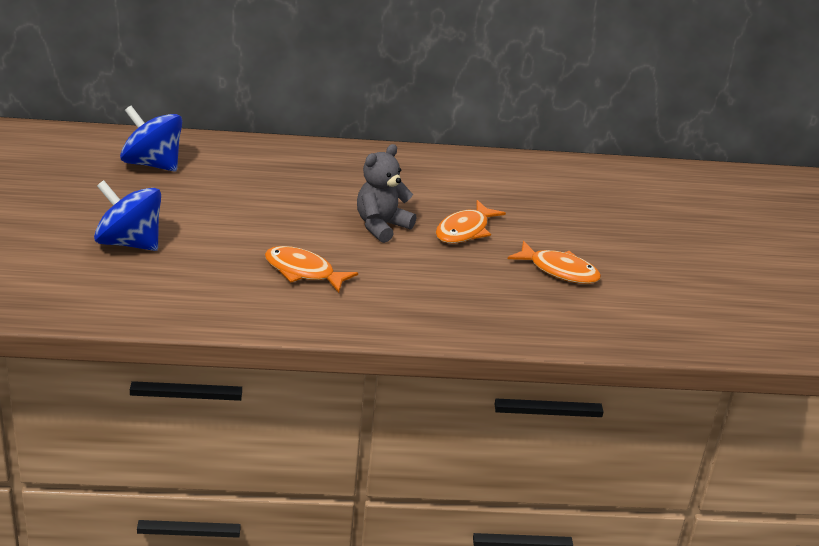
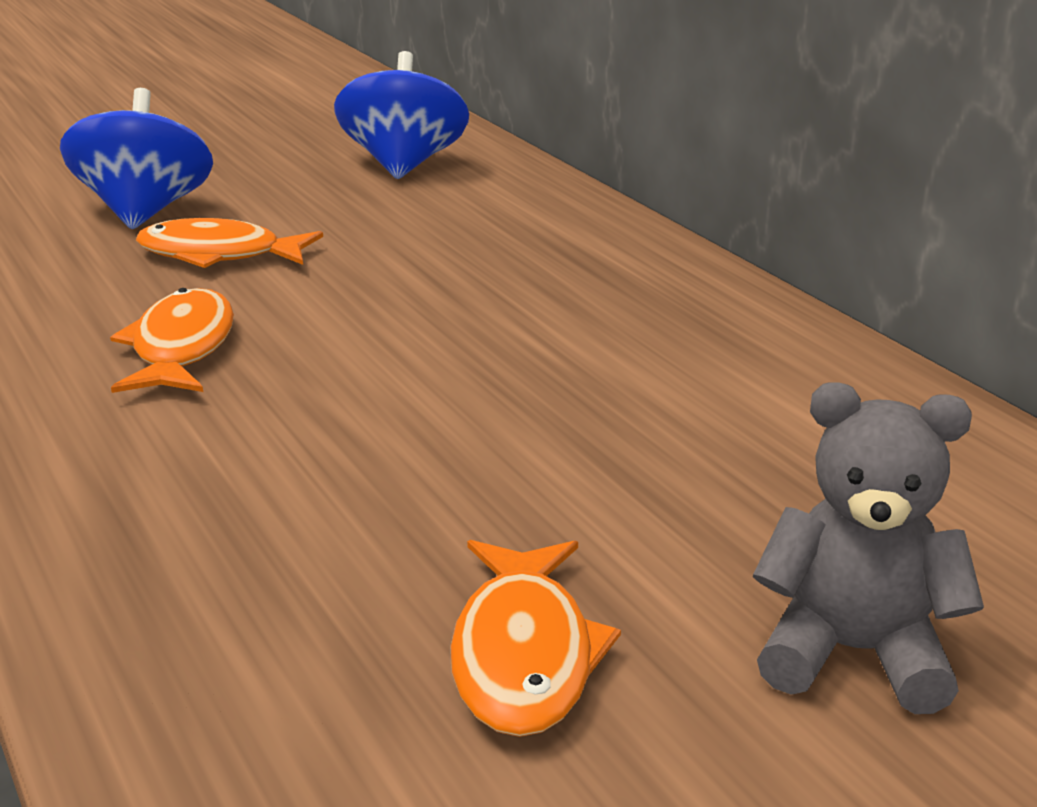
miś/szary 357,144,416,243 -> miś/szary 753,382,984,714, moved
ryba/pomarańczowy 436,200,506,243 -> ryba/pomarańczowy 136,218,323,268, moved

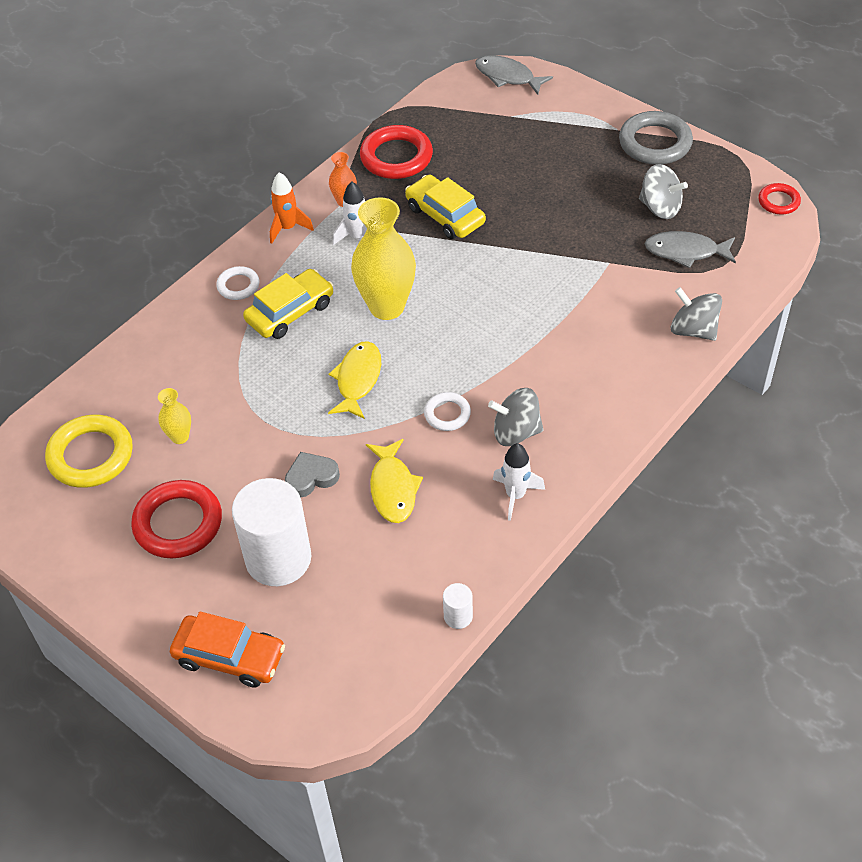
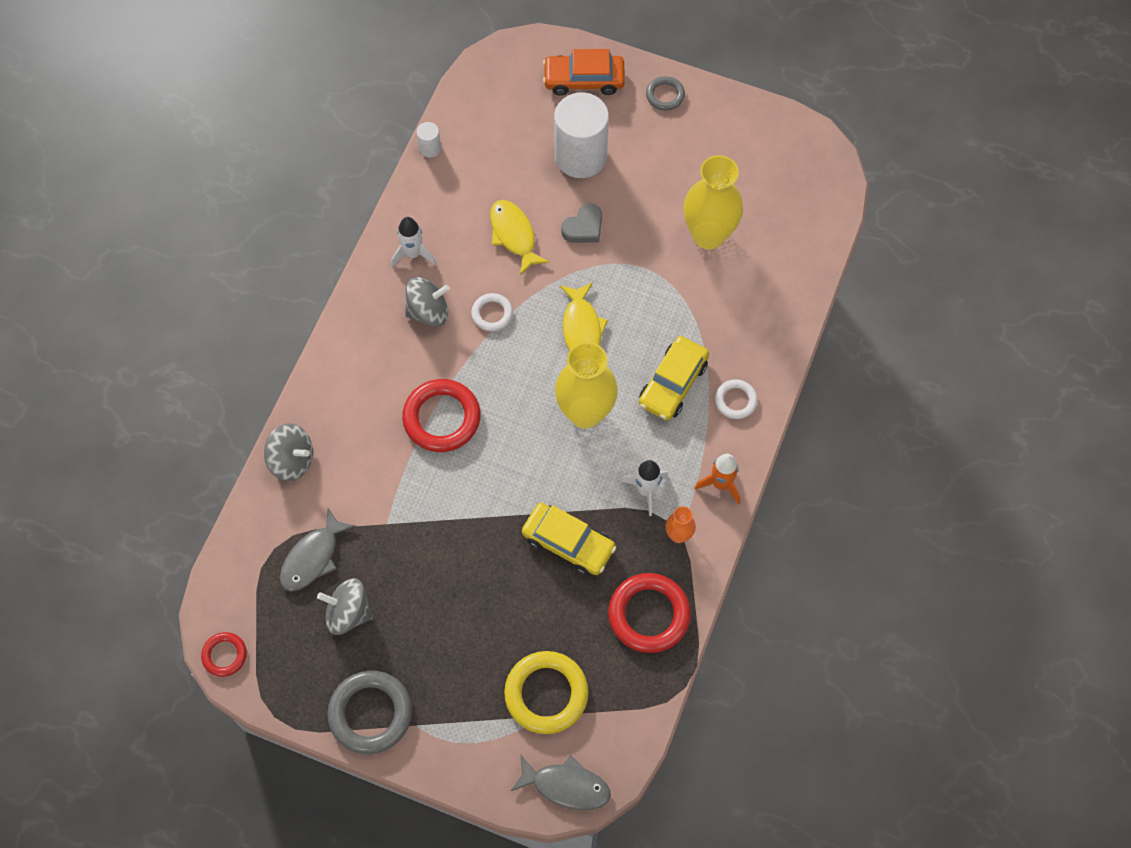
none -> pierścień/szary 646,76,685,110
pierścień/żółty 45,414,133,488 -> pierścień/żółty 504,651,589,734, moved
pierścień/czerwony 131,480,222,558 -> pierścień/czerwony 402,379,481,452, moved
ryba/szary 645,231,736,268 -> ryba/szary 280,507,355,591, 135 degrees clockwise
wazon/żółty 158,388,191,444 -> wazon/żółty 683,155,743,249, x2.12

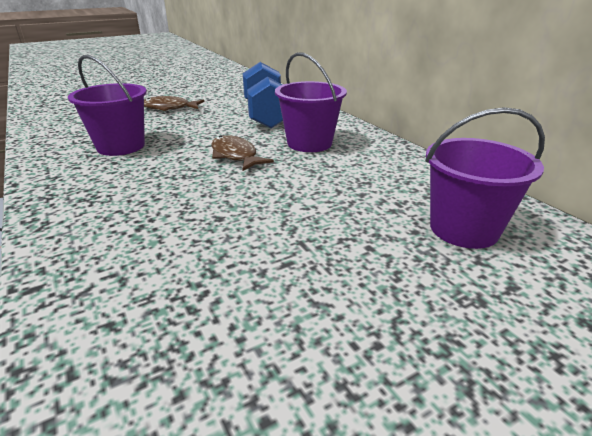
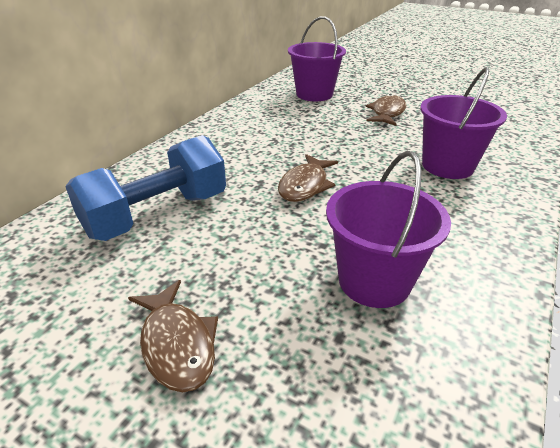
none -> ryba/brązowy 366,94,406,126
wiadro/fioletowy 275,53,347,152 -> wiadro/fioletowy 420,67,507,179, moved

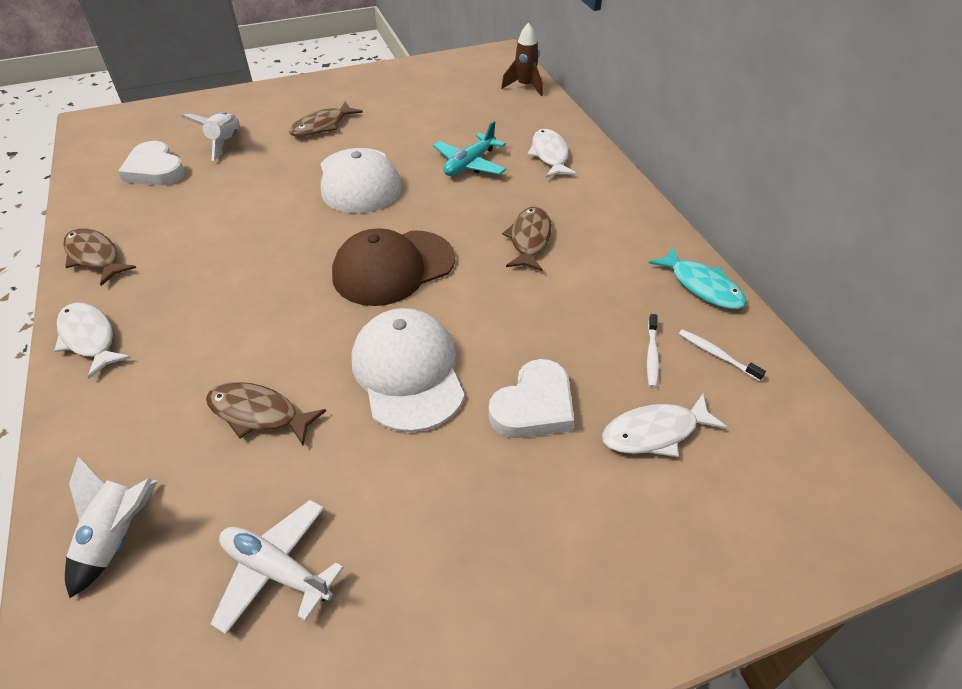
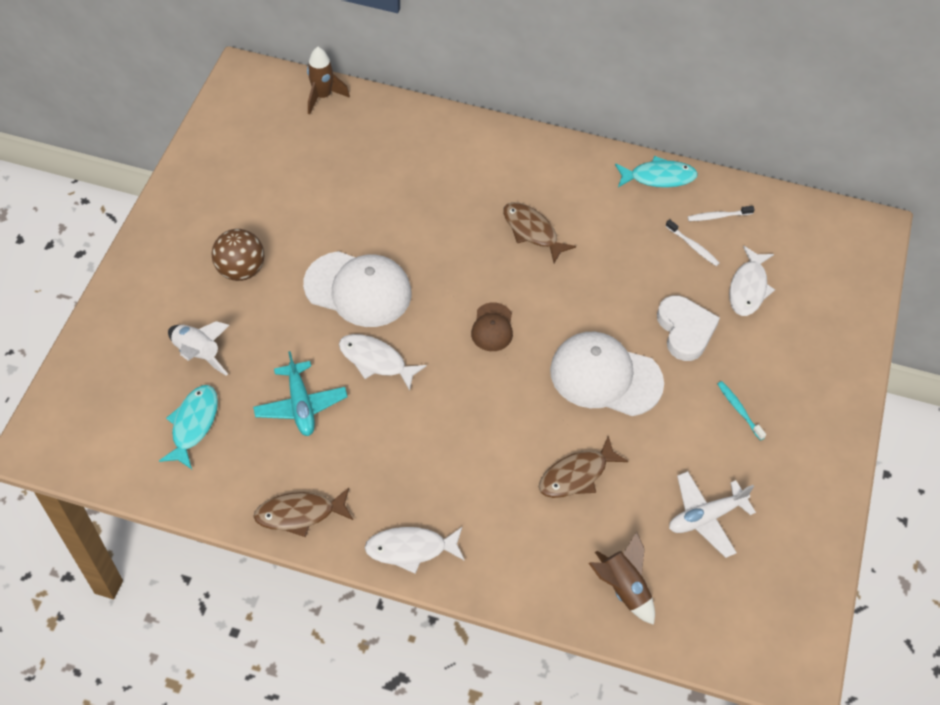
none -> szczoteczka do zębów/turkusowy 718,381,766,441
samolot/turkusowy 433,121,506,176 -> samolot/turkusowy 253,351,348,436, moved
ryba/biały 527,129,577,178 -> ryba/biały 339,334,426,391, moved
serce/biały 118,141,185,186 -> ryba/turkusowy 159,385,218,469
ryba/brązowy 289,102,363,137 -> piłka/brązowy 211,229,264,281
rakieta/biały 65,456,158,598 -> rakieta/brązowy 588,532,655,625
czapka/brązowy 332,228,455,306 -> czapka/brązowy 471,302,513,351, x0.51

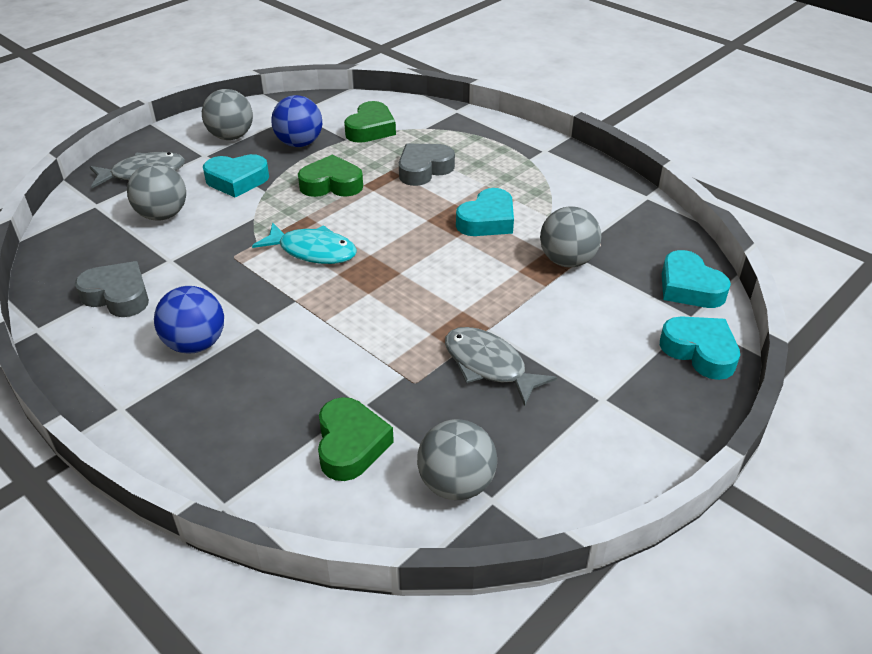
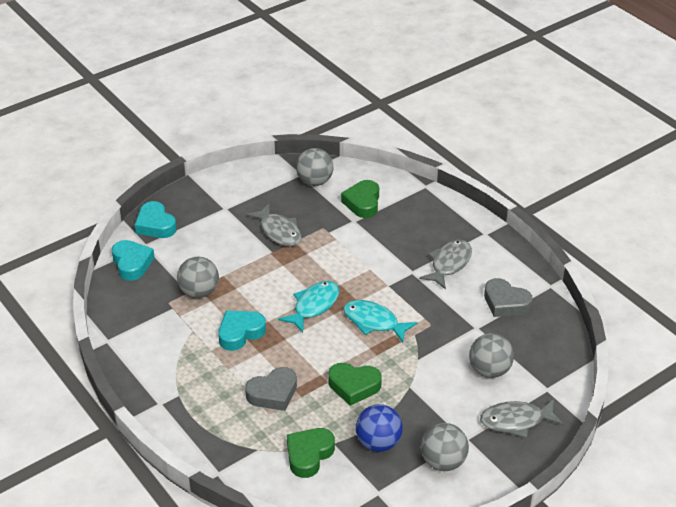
serce/turkusowy 203,154,269,198 -> none
none -> ryba/turkusowy 278,281,339,333
piłka/niebieski 154,286,224,353 -> ryba/szary 419,240,472,290

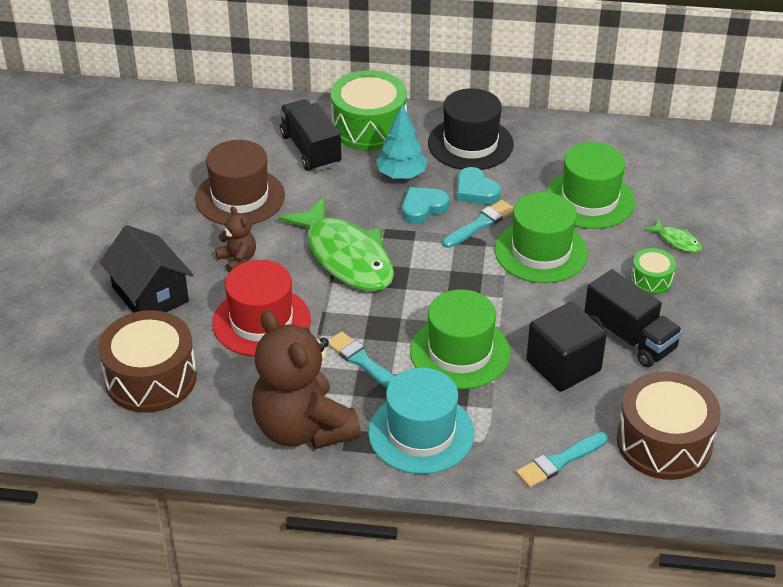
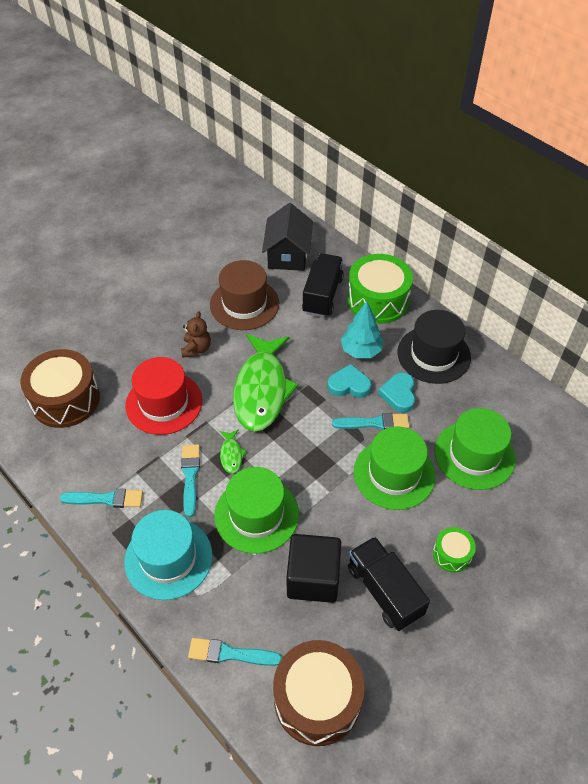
domek/czarny 100,225,194,313 -> domek/czarny 262,203,313,271, moved
ryba/zielony 645,219,702,253 -> ryba/zielony 220,429,247,474, moved
miś/brązowy 252,310,361,449 -> pędzel/turkusowy 60,489,143,508
ciężarówka/czarny 584,269,683,367 -> ciężarówka/czarny 348,536,430,631, 150 degrees clockwise

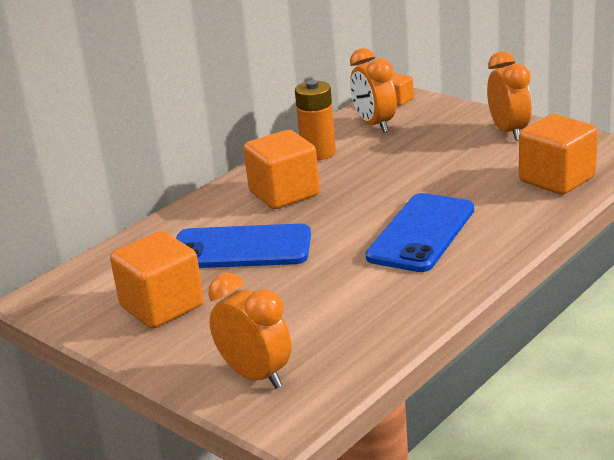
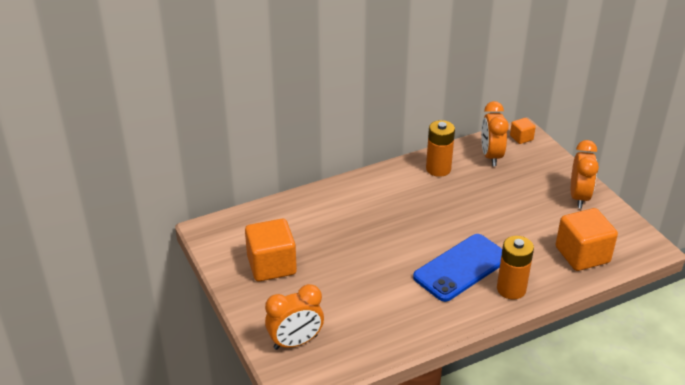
telefon/niebieski 176,224,311,268 -> none
sześcian/pomarańczowy 244,130,320,209 -> none
none -> bateria/pomarańczowy 497,236,534,300
budzik/pomarańczowy 208,273,292,389 -> budzik/pomarańczowy 265,284,324,350, 90 degrees clockwise

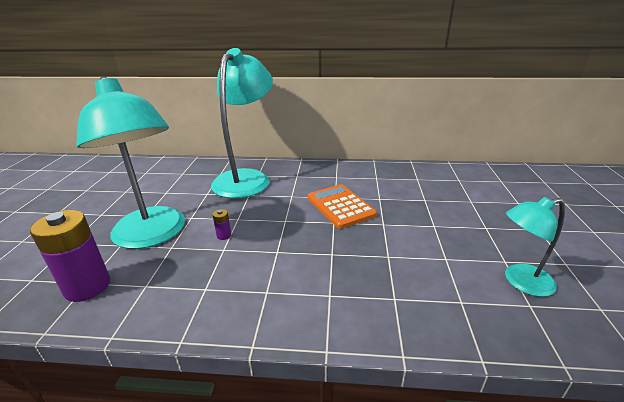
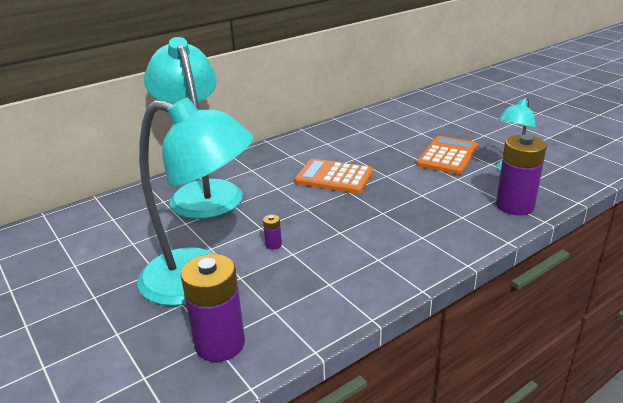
none -> kalkulator/pomarańczowy 417,136,478,175
none -> bateria/fioletowy 496,135,547,215

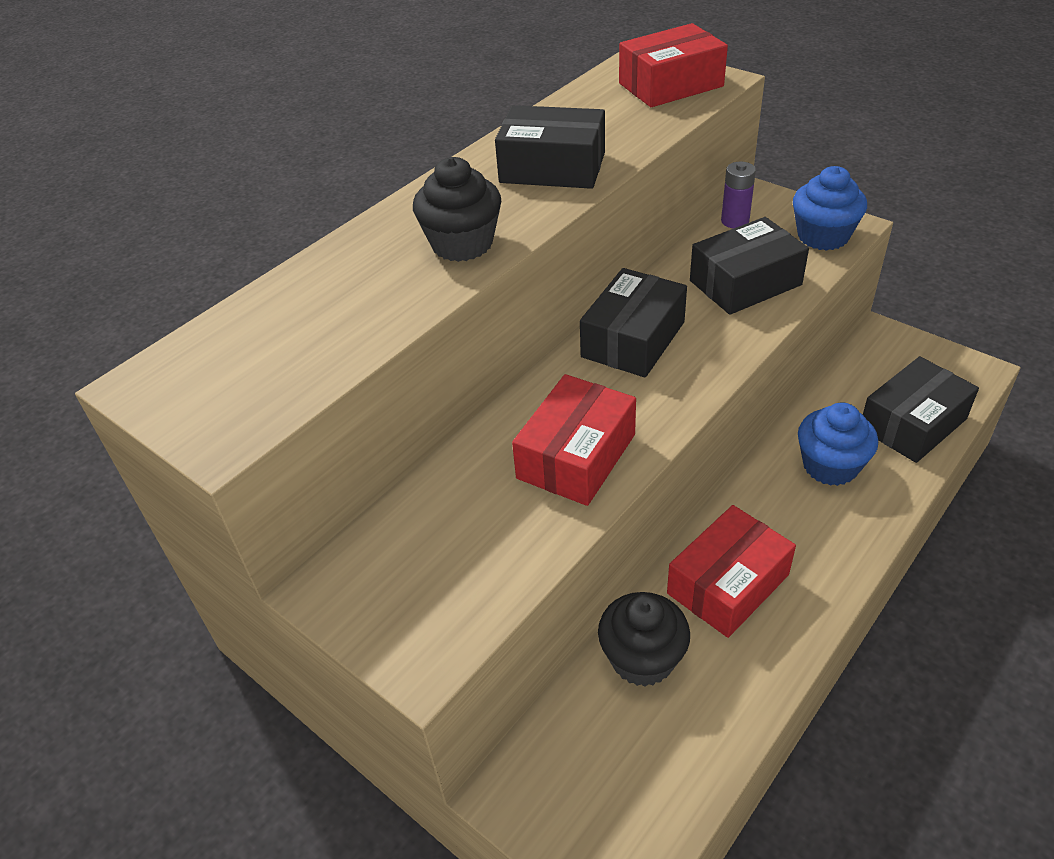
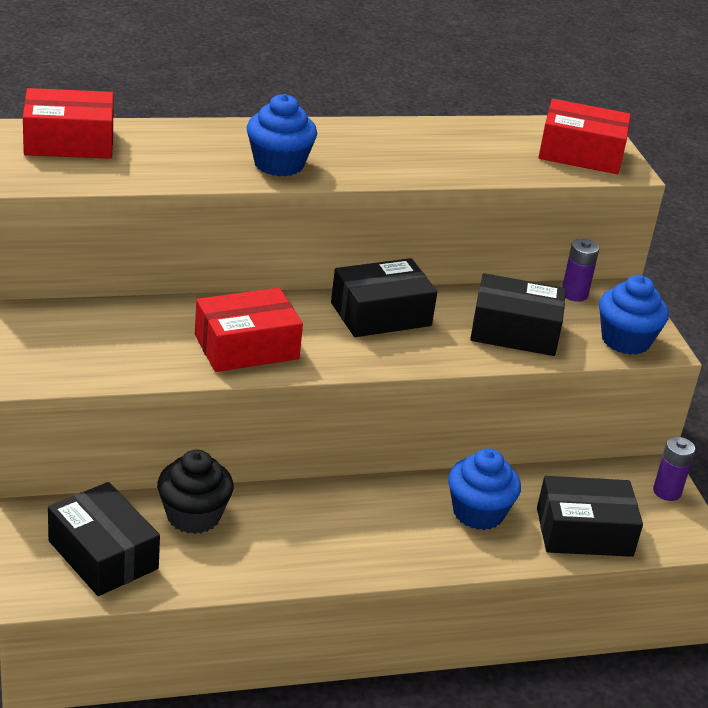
none -> bateria/fioletowy 653,437,695,501
pudełko/czarny 495,105,605,189 -> pudełko/czarny 48,482,160,596, moved
pudełko/czerwony 667,505,796,638 -> pudełko/czerwony 23,88,114,159, moved
muffinka/czarny 413,157,501,262 -> muffinka/niebieski 247,94,317,177

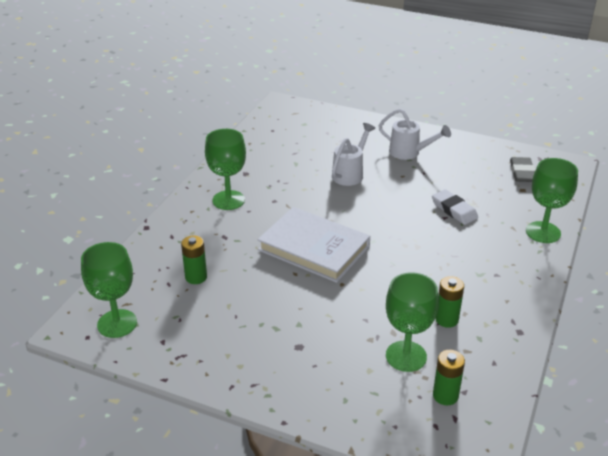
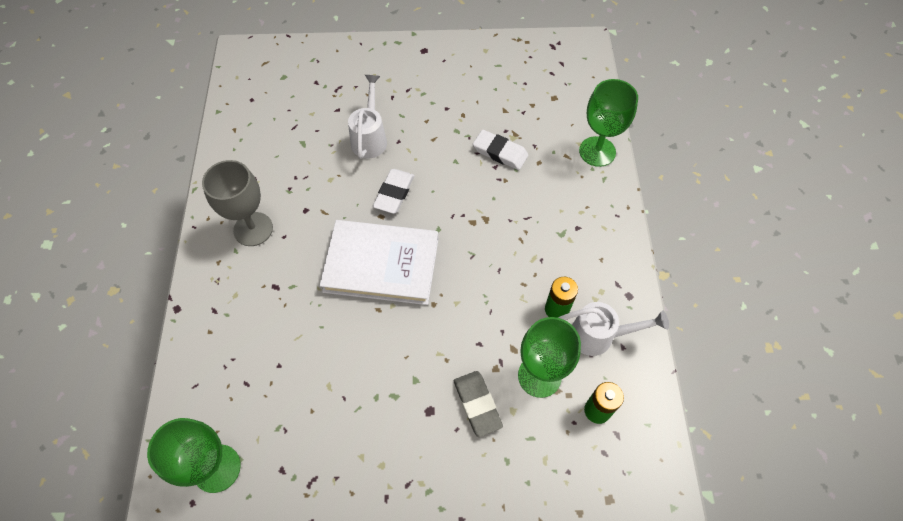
bateria/zielony 181,235,207,284 -> none
none -> gumka do mazania/biały 373,169,415,214
konewka/biały 379,109,451,160 -> konewka/biały 558,302,669,356, moved
gumka do mazania/szary 510,157,535,182 -> gumka do mazania/szary 454,371,503,437, moved
kielich/zielony 205,129,246,210 -> kielich/szary 202,160,273,246

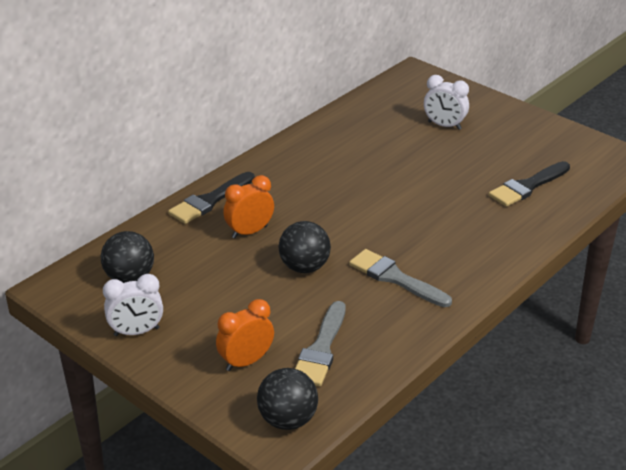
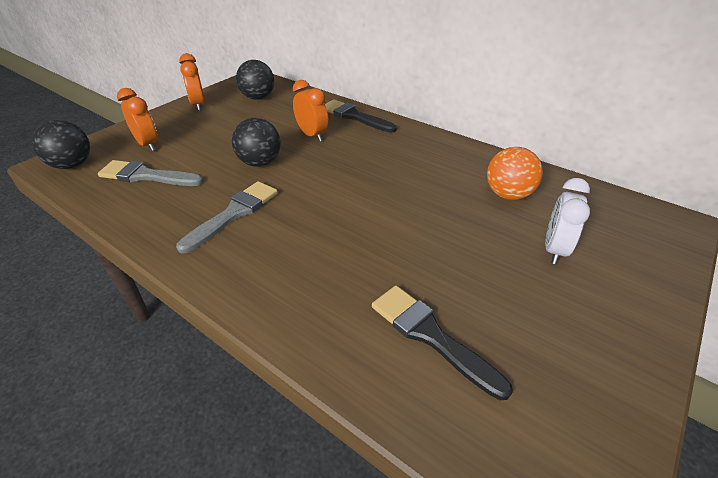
none -> piłka/pomarańczowy 487,147,543,200
budzik/biały 103,274,163,336 -> budzik/pomarańczowy 179,53,205,111

